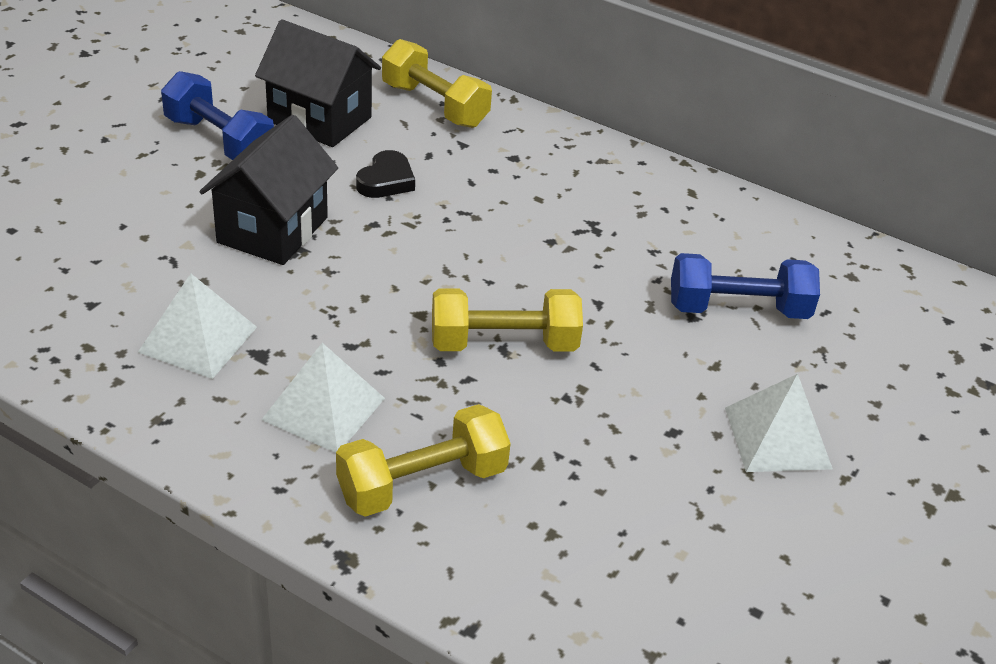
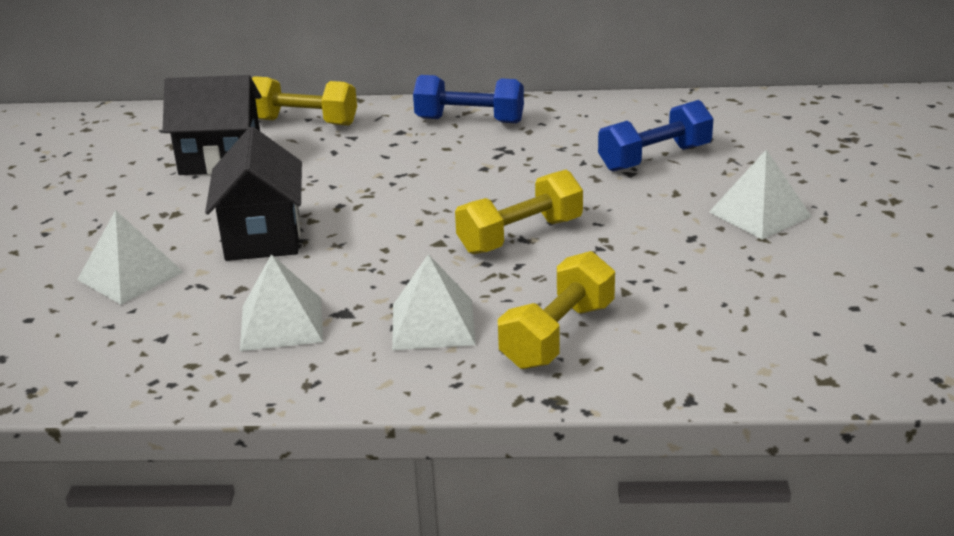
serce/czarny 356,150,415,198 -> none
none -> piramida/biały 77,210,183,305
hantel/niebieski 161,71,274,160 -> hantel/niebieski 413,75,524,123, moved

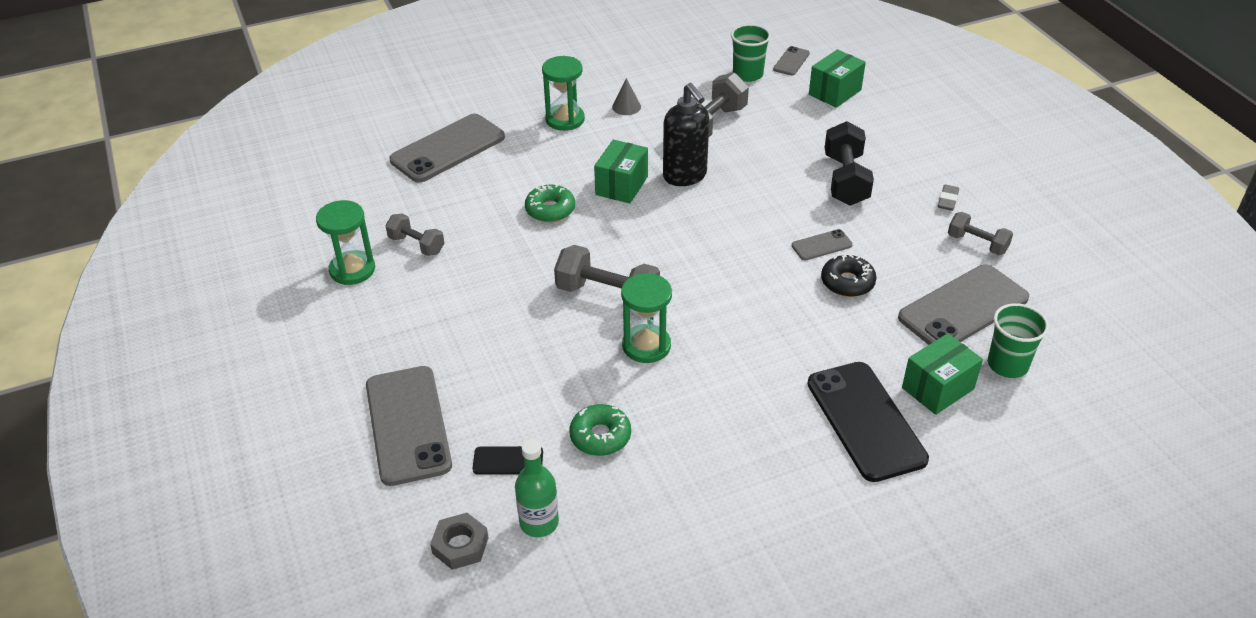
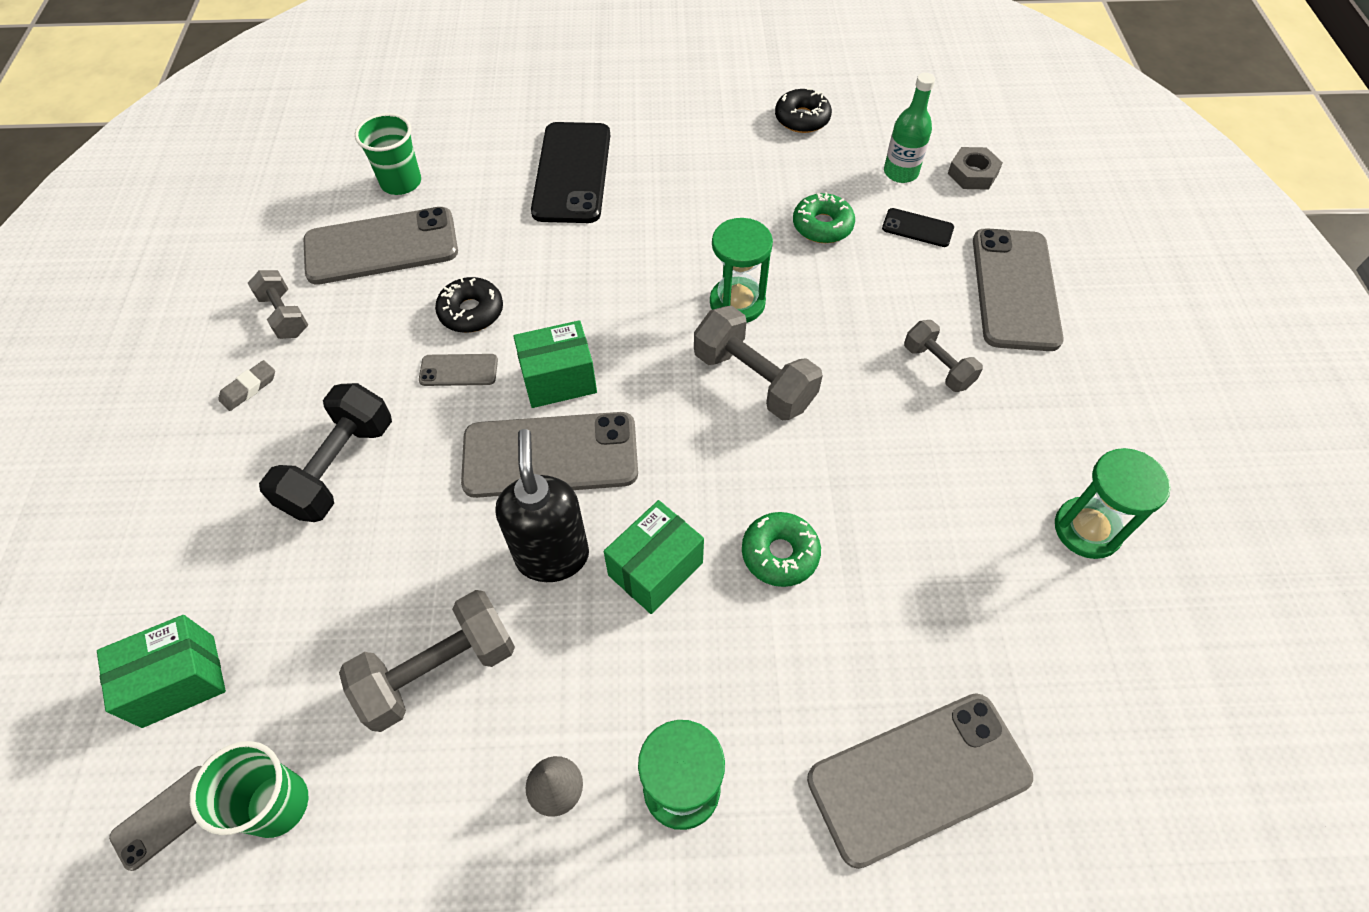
none -> telefon/szary 461,412,638,498
none -> donut/czarny 775,88,832,133
hantel/szary 385,214,445,256 -> hantel/szary 904,320,983,392, moved
pudełko/zielony 902,333,983,415 -> pudełko/zielony 513,320,597,408, moved

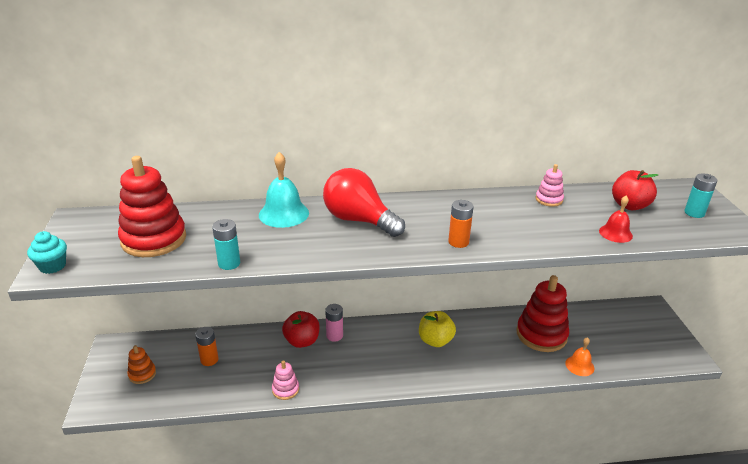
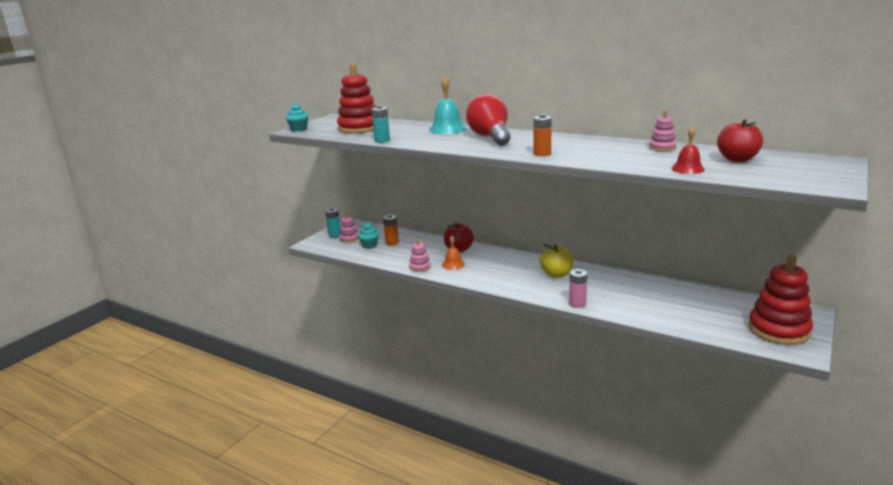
none -> muffinka/turkusowy 358,223,379,249
bateria/różowy 325,304,343,342 -> bateria/różowy 569,269,587,308, moved
zabawka nakładanka/czerwony 516,275,569,352 -> zabawka nakładanka/czerwony 748,255,813,345, moved
dzwonek/pomarańczowy 565,337,594,376 -> dzwonek/pomarańczowy 442,236,465,270, moved
bateria/turkusowy 684,174,717,218 -> bateria/turkusowy 325,208,341,237, moved
zabawka nakładanka/pomarańczowy 128,345,156,384 -> zabawka nakładanka/różowy 339,213,359,242

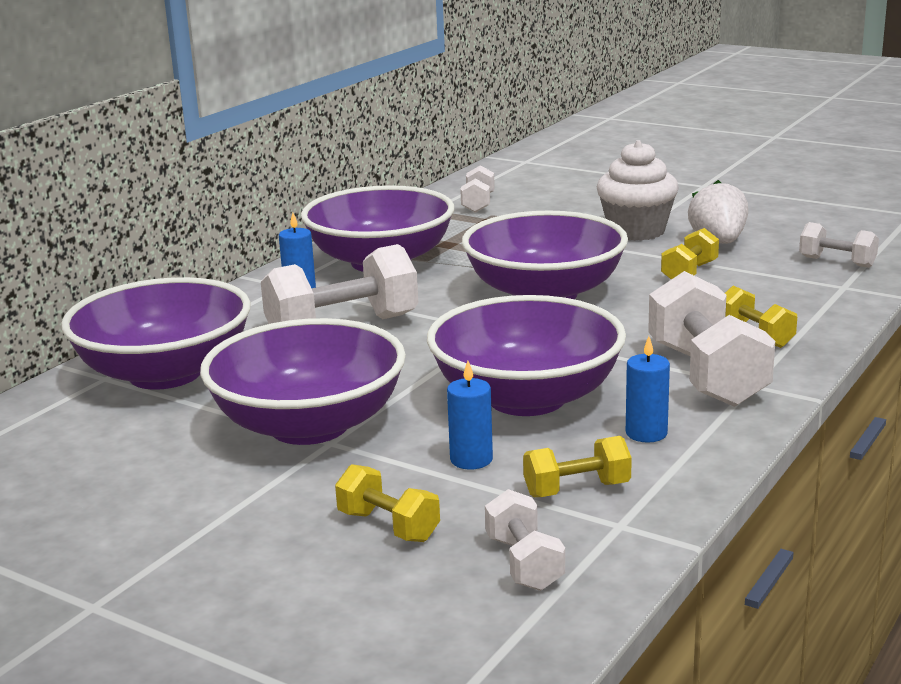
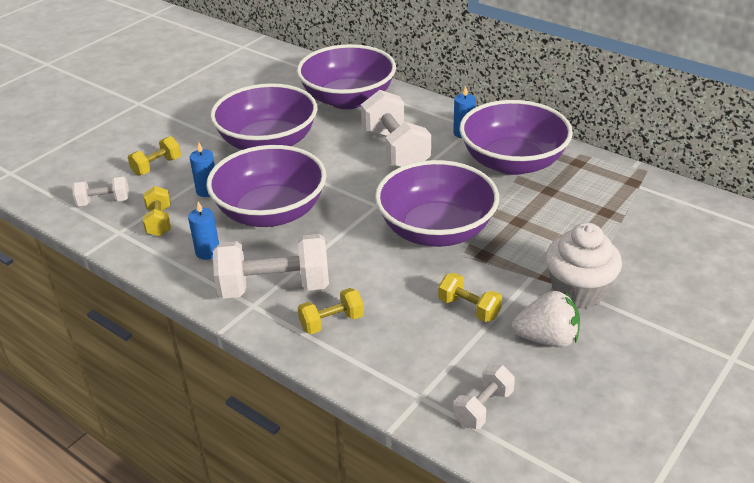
hantel/biały 460,165,495,213 -> none

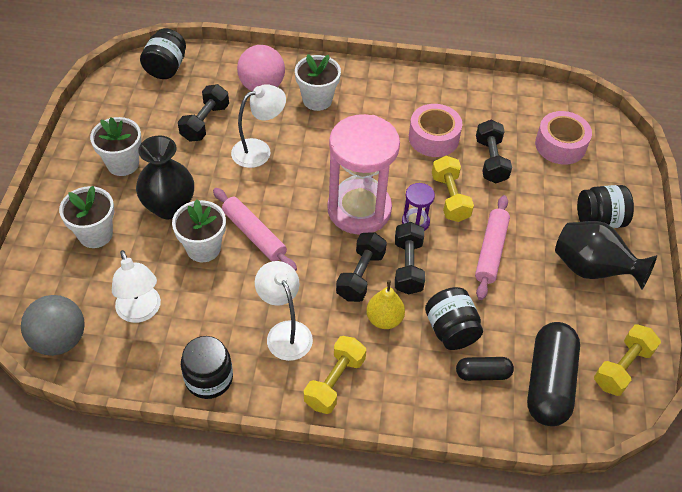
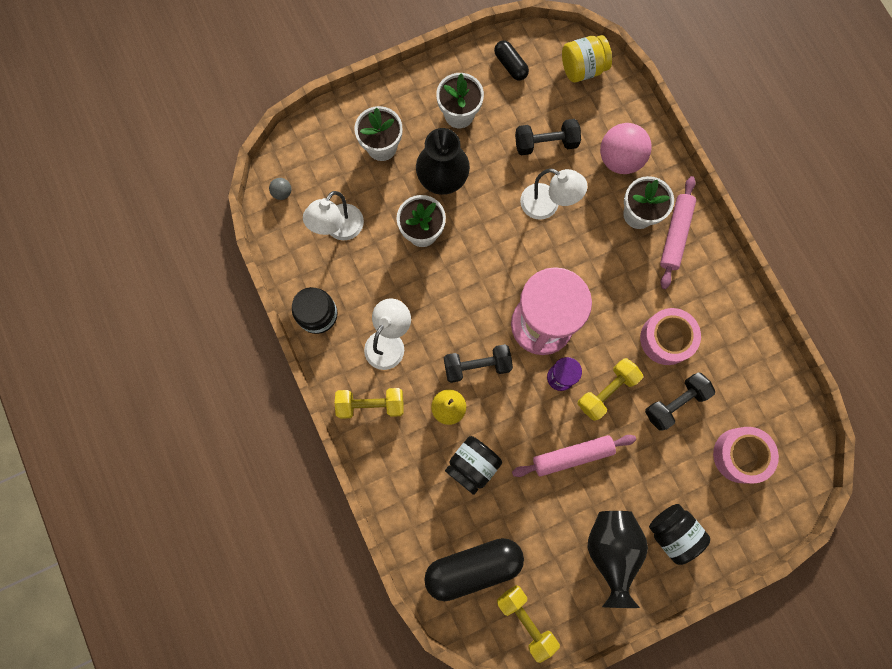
hantel/czarny 395,222,425,295 -> none
wałek do ciasta/różowy 213,188,297,271 -> wałek do ciasta/różowy 660,176,696,289, moved
kapsułka/czarny 456,357,514,381 -> kapsułka/czarny 494,40,529,80, moved
słoik/czarny 140,28,186,79 -> słoik/żółty 562,35,612,83
hantel/żółty 594,325,661,396 -> hantel/żółty 497,585,560,663, 45 degrees clockwise
piłka/szary 21,295,85,356 -> piłka/szary 269,178,291,200, x0.44

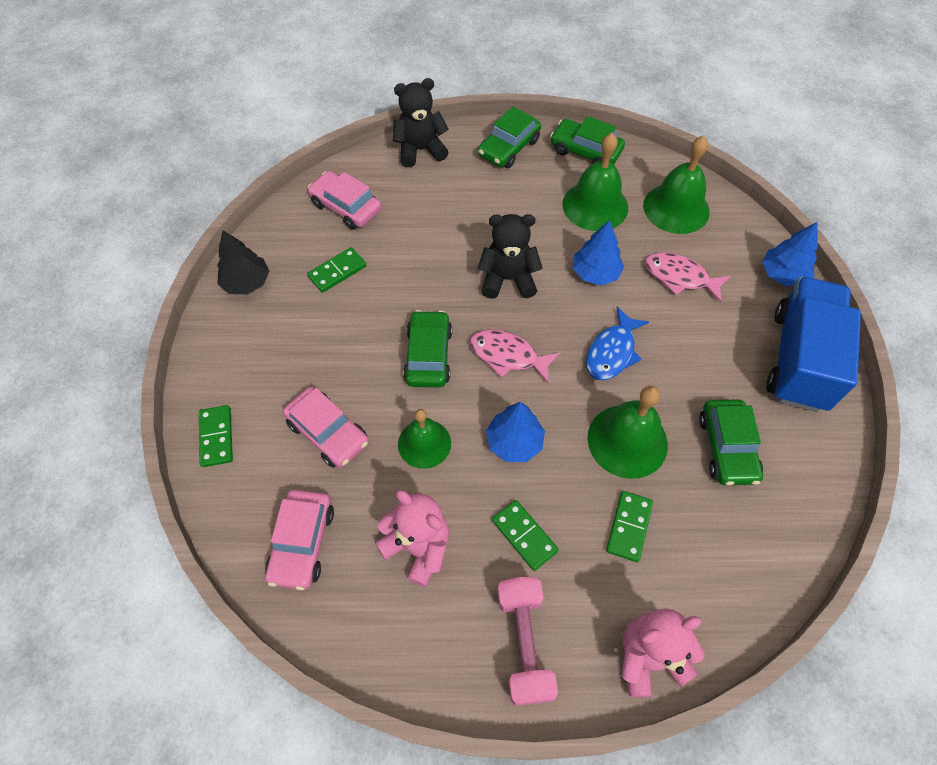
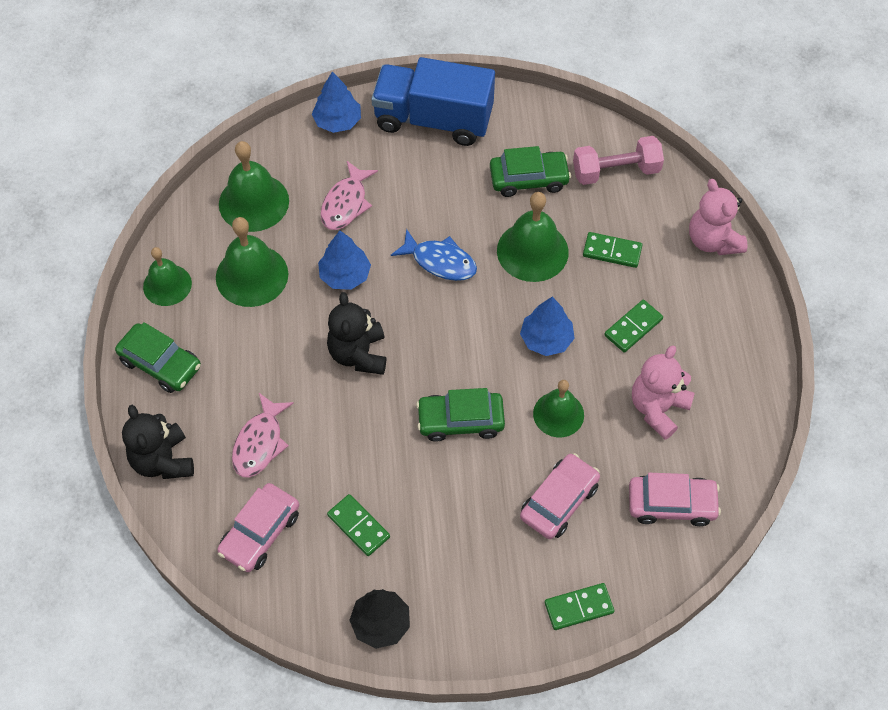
ryba/różowy 470,329,560,383 -> ryba/różowy 232,393,294,478, moved
hantel/różowy 497,577,558,706 -> hantel/różowy 573,136,664,185, moved
samochód/zielony 550,116,625,164 -> dzwonek/zielony 143,247,192,306

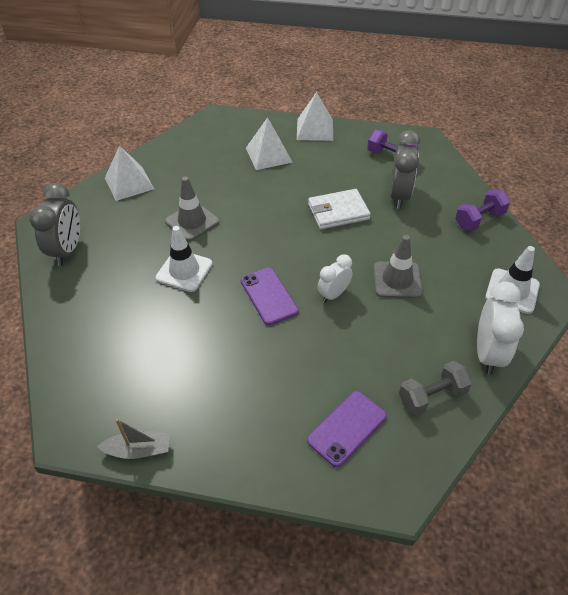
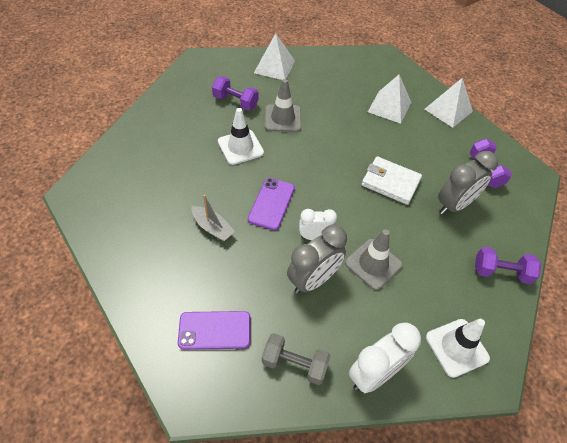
none -> hantel/fioletowy 212,76,259,111
budzik/szary 29,183,80,266 -> budzik/szary 287,225,347,294, moved
łódka/szary 97,419,170,459 -> łódka/szary 192,194,235,241, moved

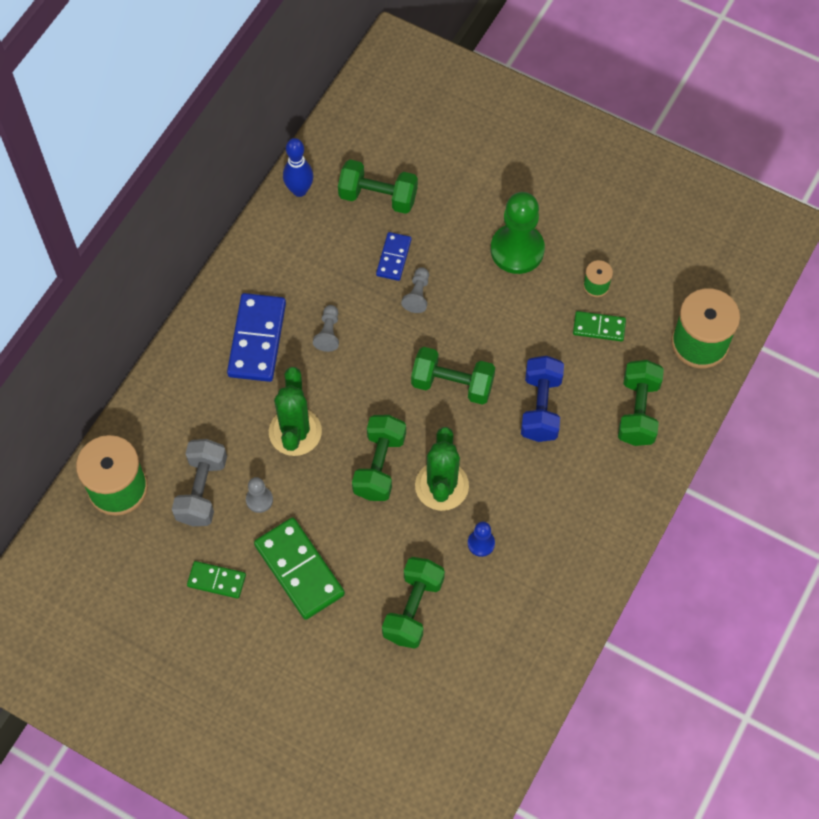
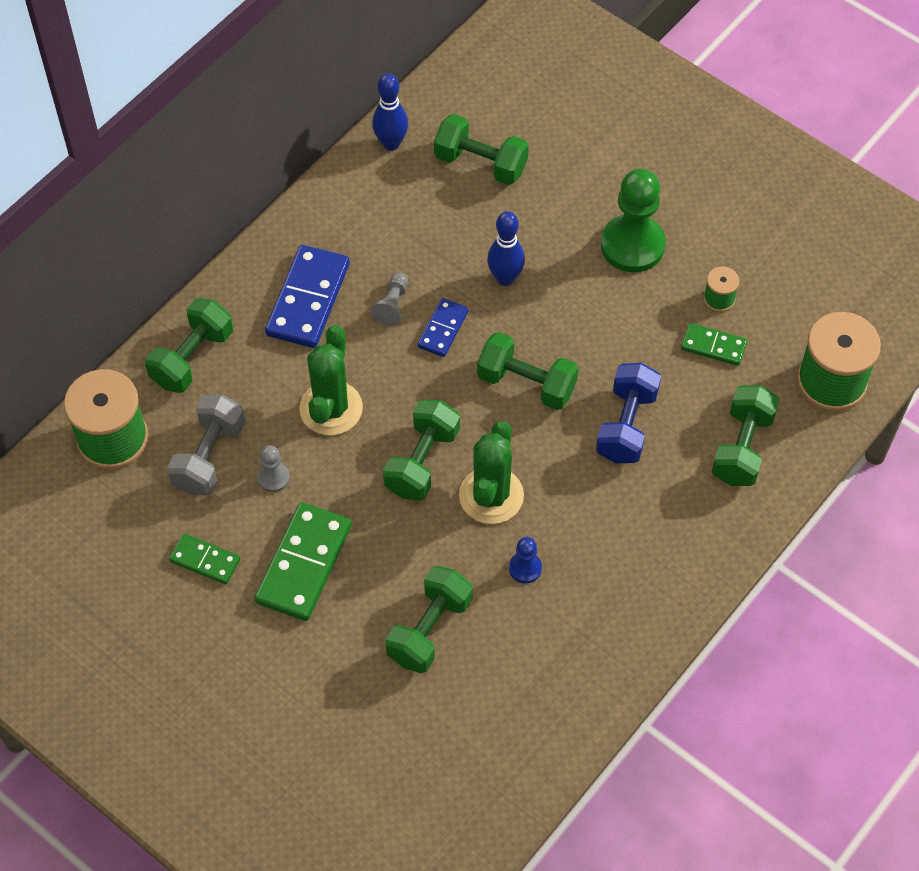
none -> hantel/zielony 145,298,233,393
kostka domina/niebieski 376,232,411,281 -> kostka domina/niebieski 417,298,469,357, moved
pionek/szary 401,267,429,313 -> kręgiel/niebieski 487,211,525,286
kostka domina/zielony 254,517,345,620 -> kostka domina/zielony 255,502,352,621, 45 degrees clockwise

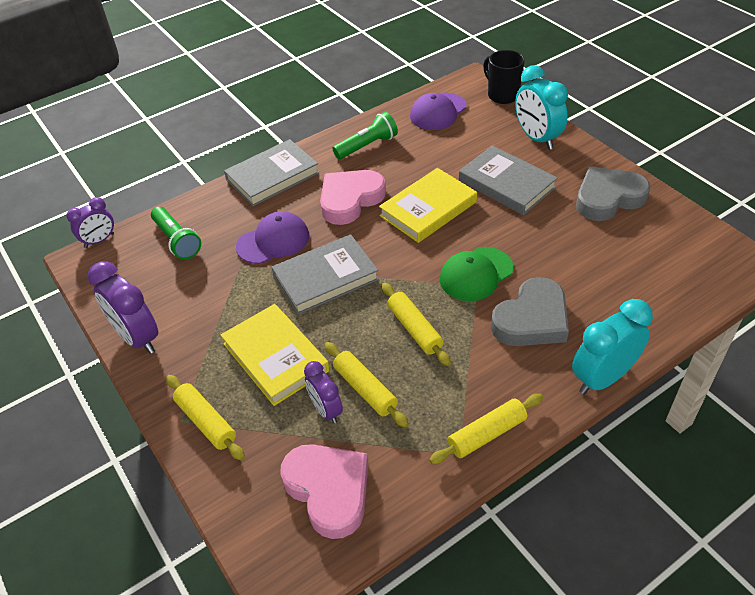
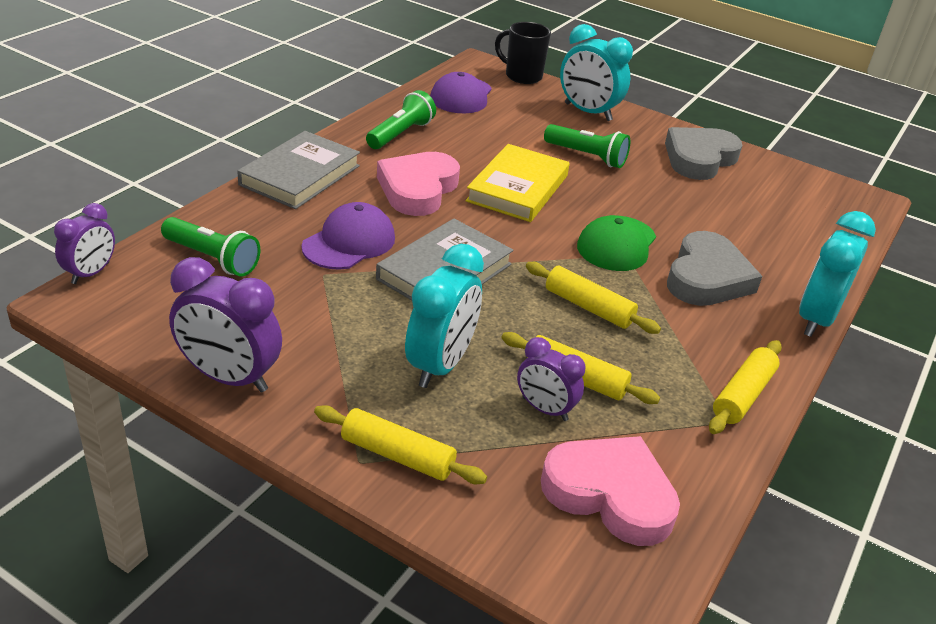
książka/żółty 221,304,330,406 -> budzik/turkusowy 405,244,484,388
książka/szary 459,145,558,215 -> latarka/zielony 544,124,630,168

